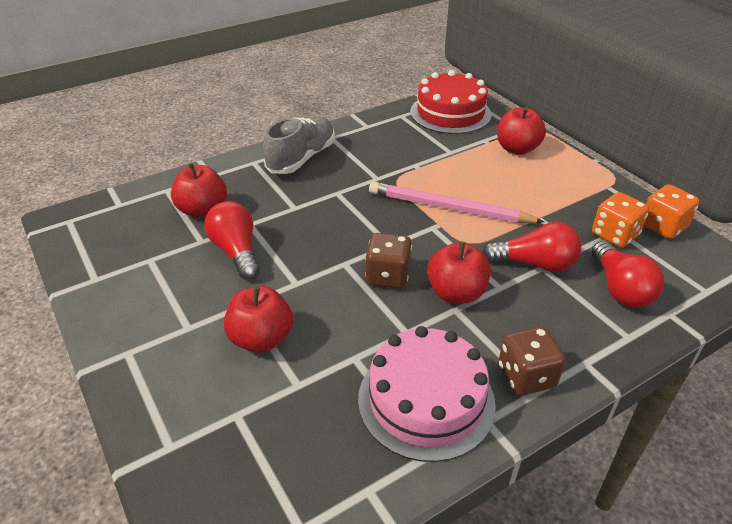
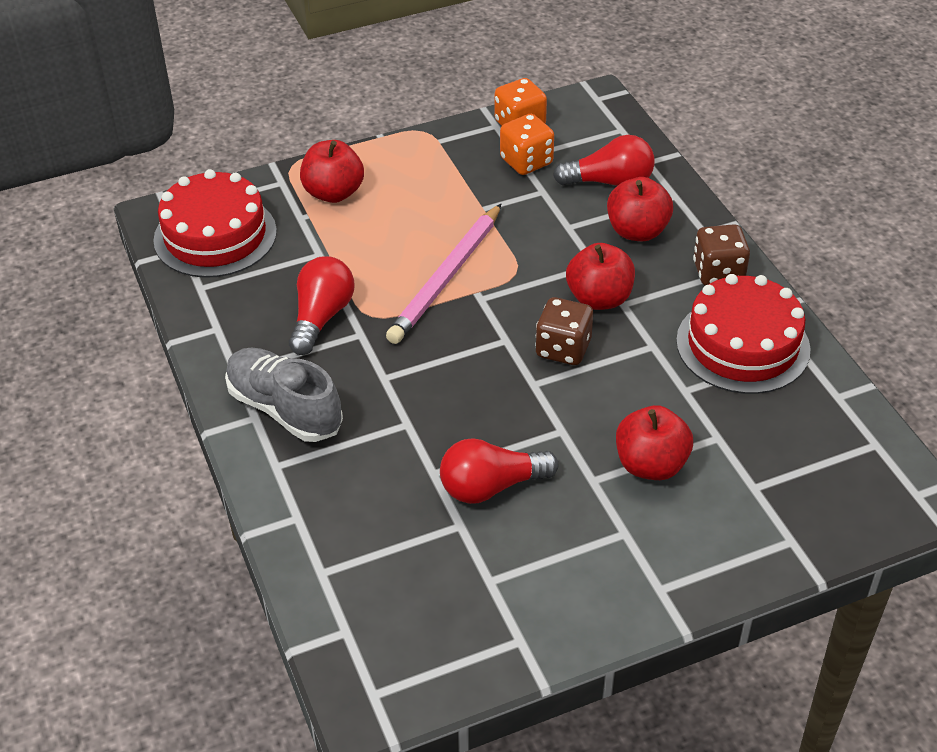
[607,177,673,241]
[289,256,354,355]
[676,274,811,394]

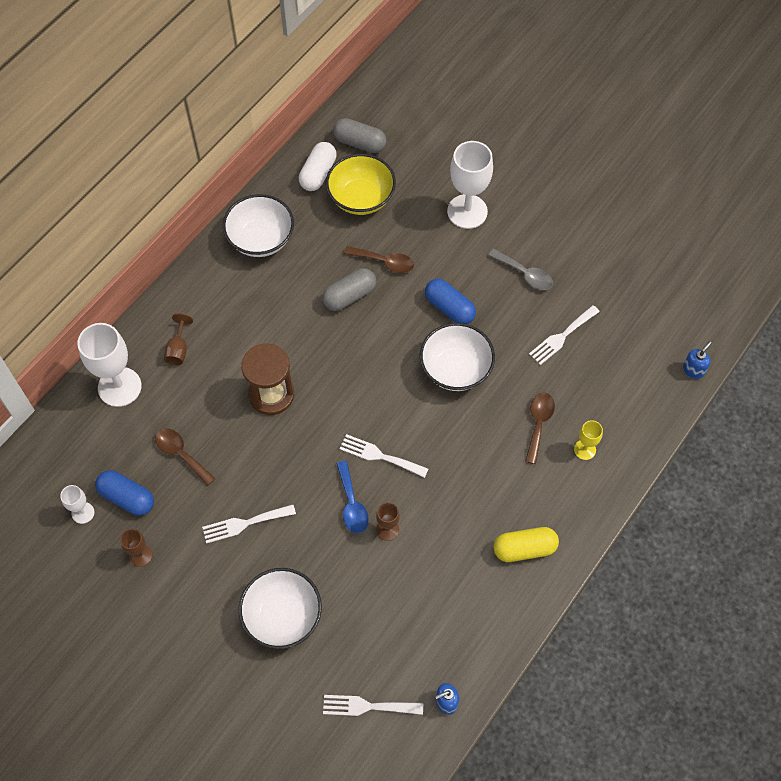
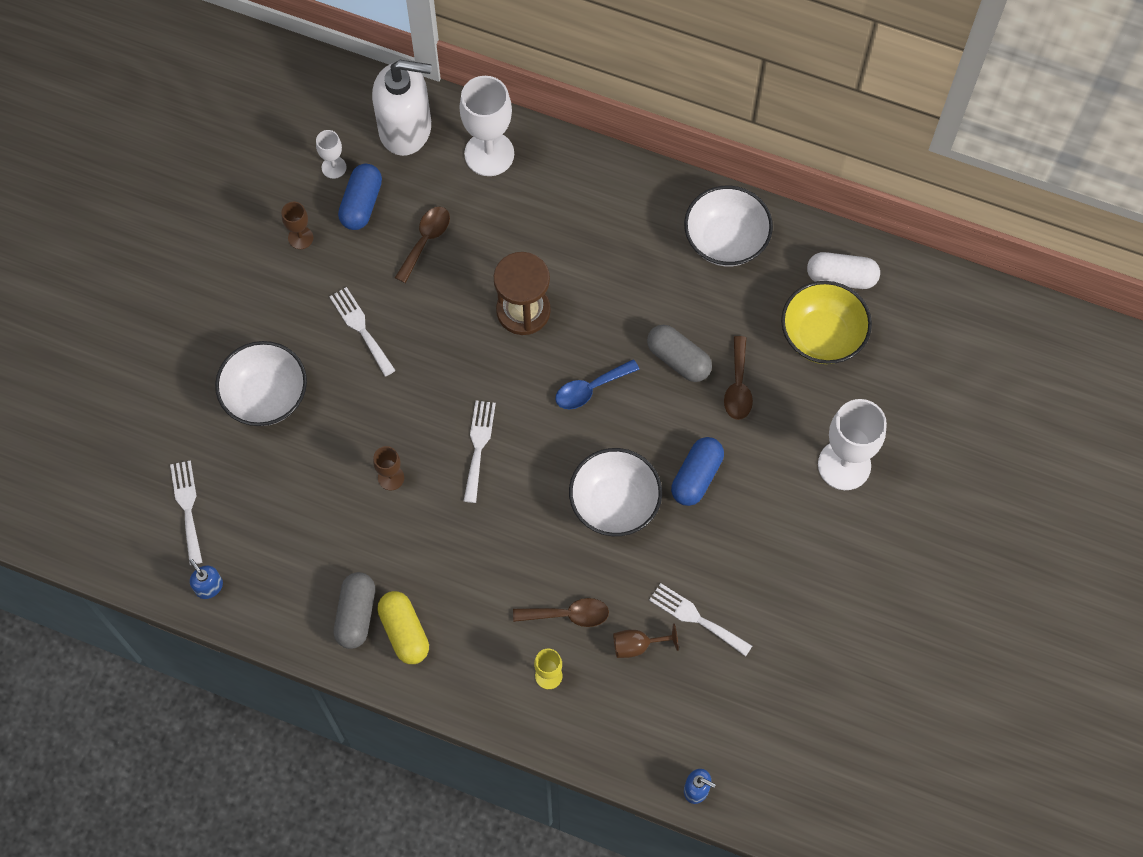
[488,249,553,290] (first image)
[372,60,431,156]
[613,624,679,658]
[334,572,375,649]
[555,359,640,409]

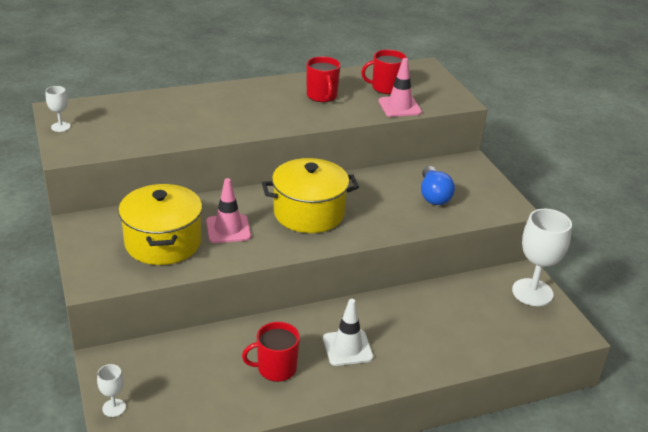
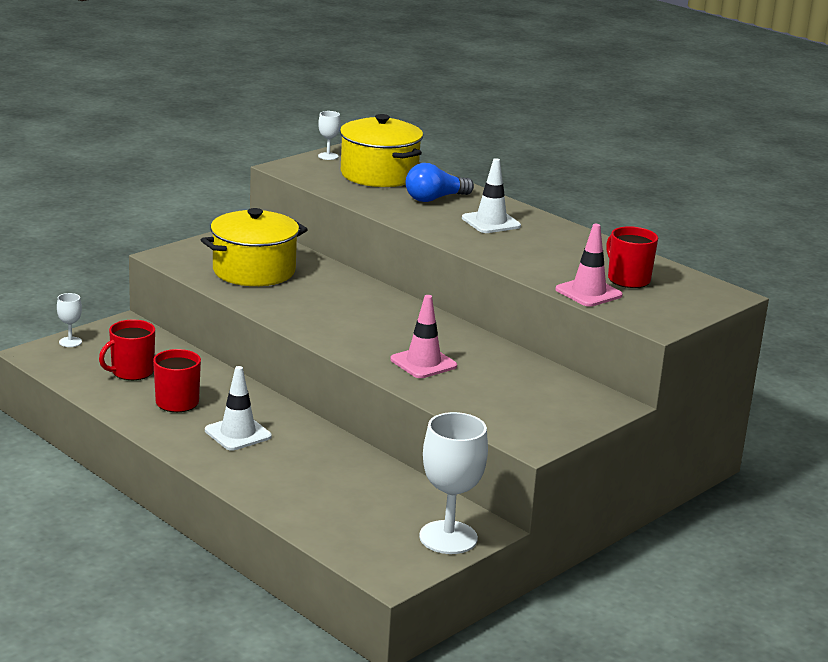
[462,158,521,233]
[390,295,457,378]
[340,114,423,187]
[99,320,155,380]
[406,163,474,202]

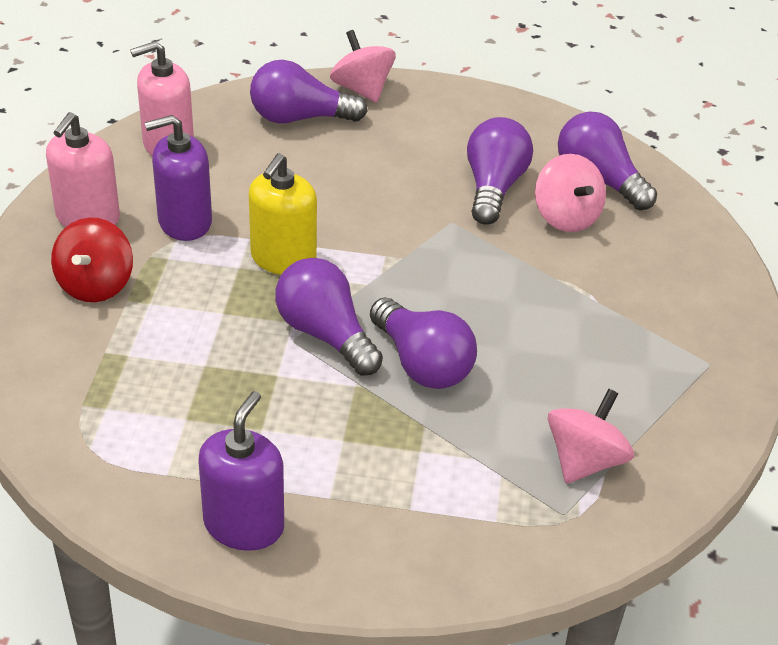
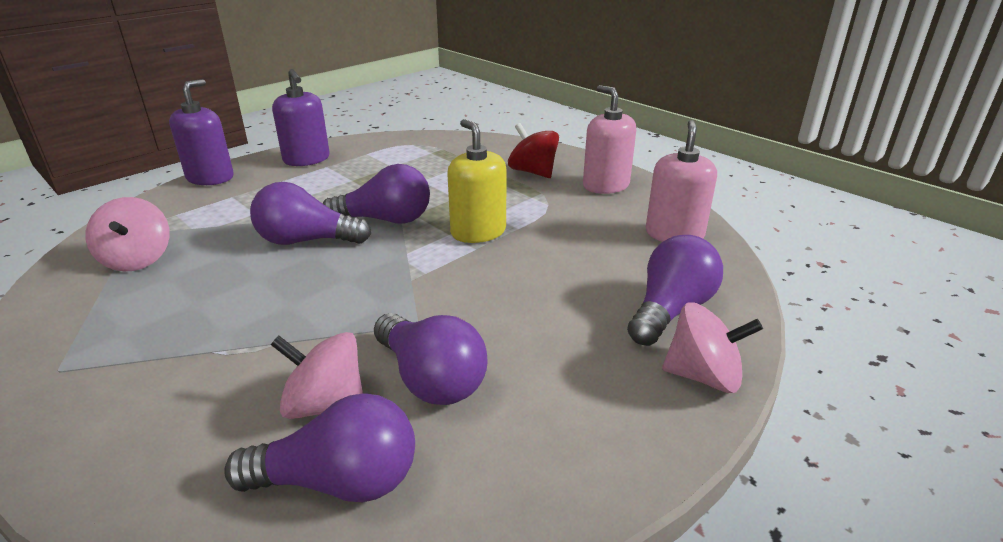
[169,79,234,185]

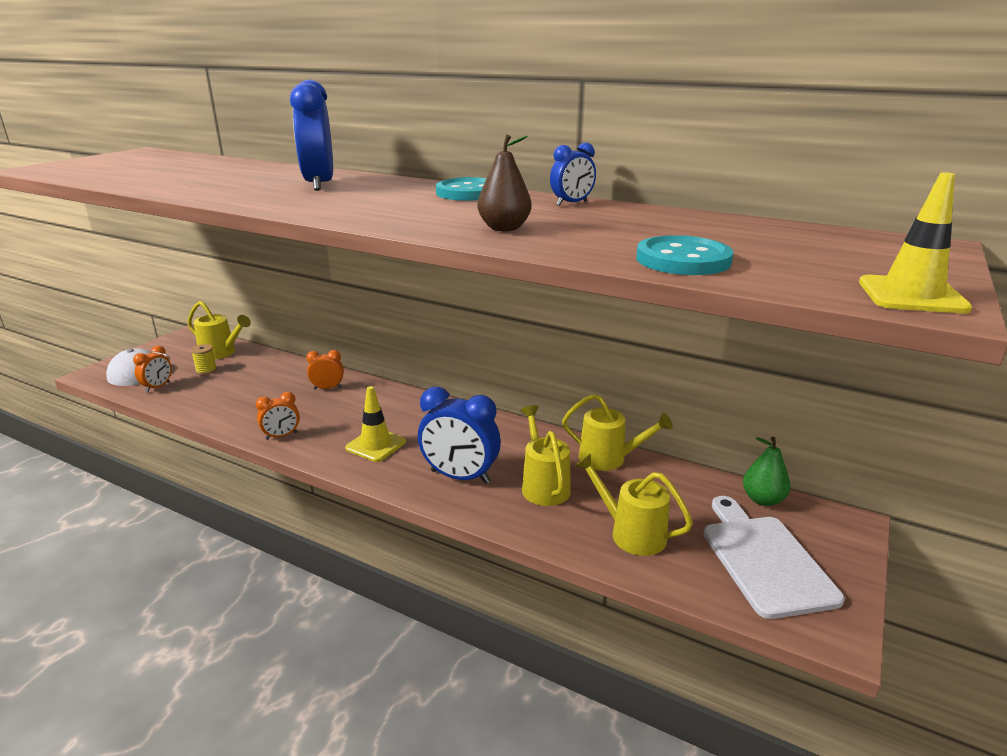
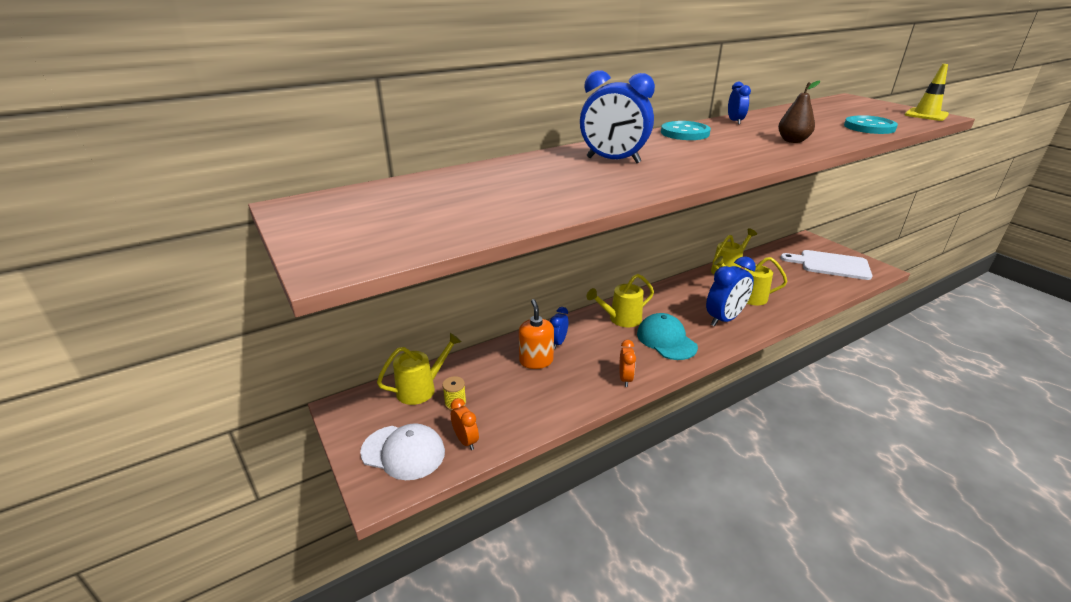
[743,437,791,506] (first image)
[519,299,554,369]
[587,274,654,327]
[637,313,698,360]
[550,307,568,349]

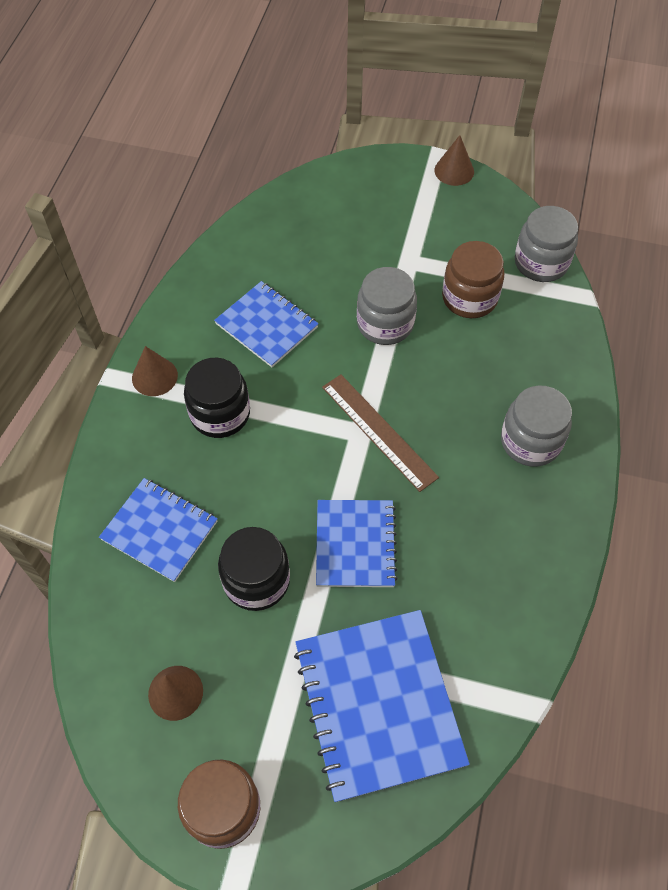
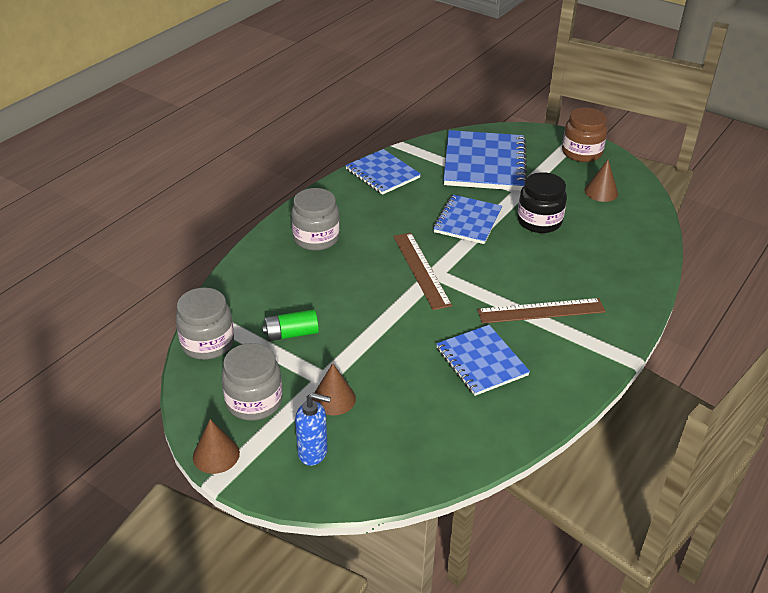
[295,393,331,466]
[345,149,421,195]
[312,363,356,415]
[221,343,283,421]
[477,298,606,324]
[262,309,319,341]

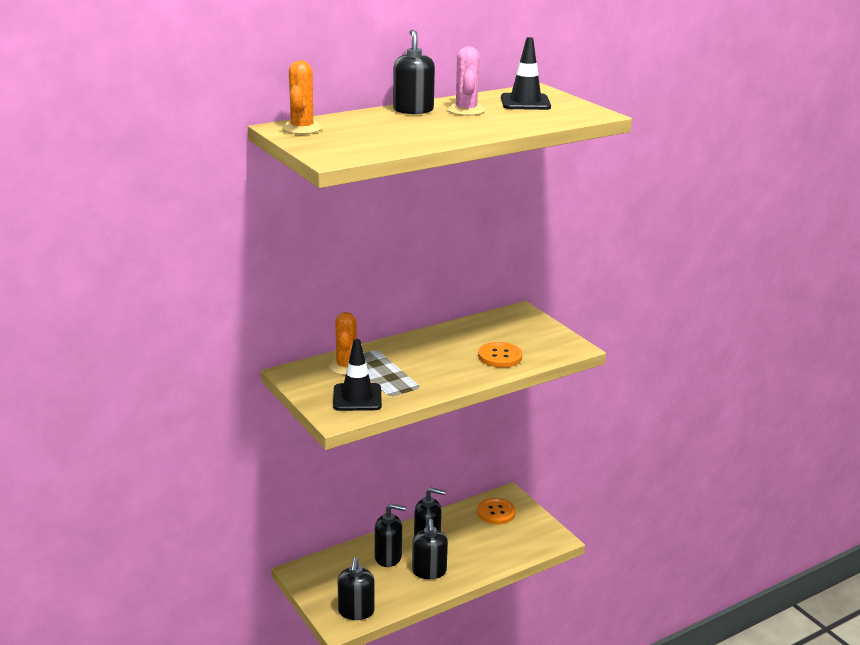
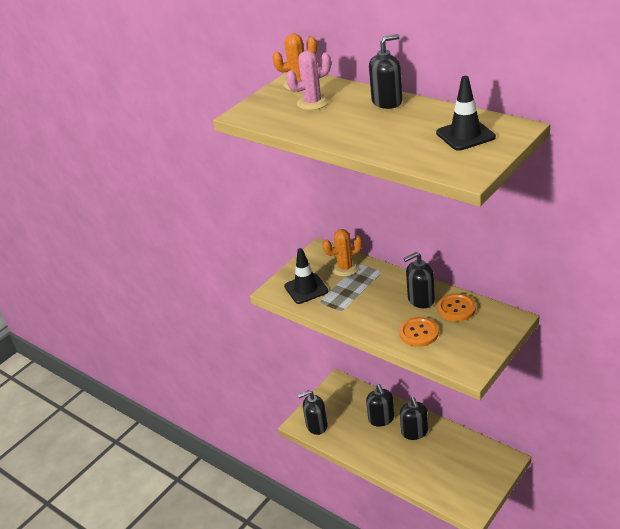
[404,252,435,308]
[286,50,331,110]
[437,293,476,322]

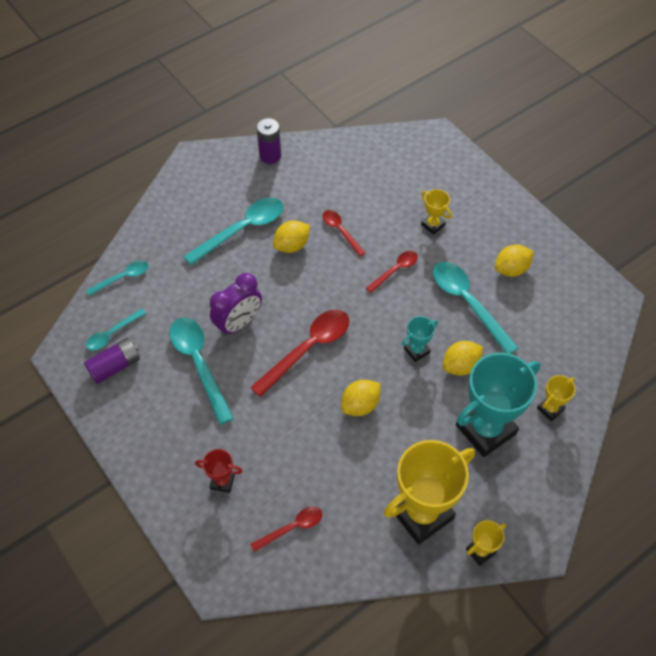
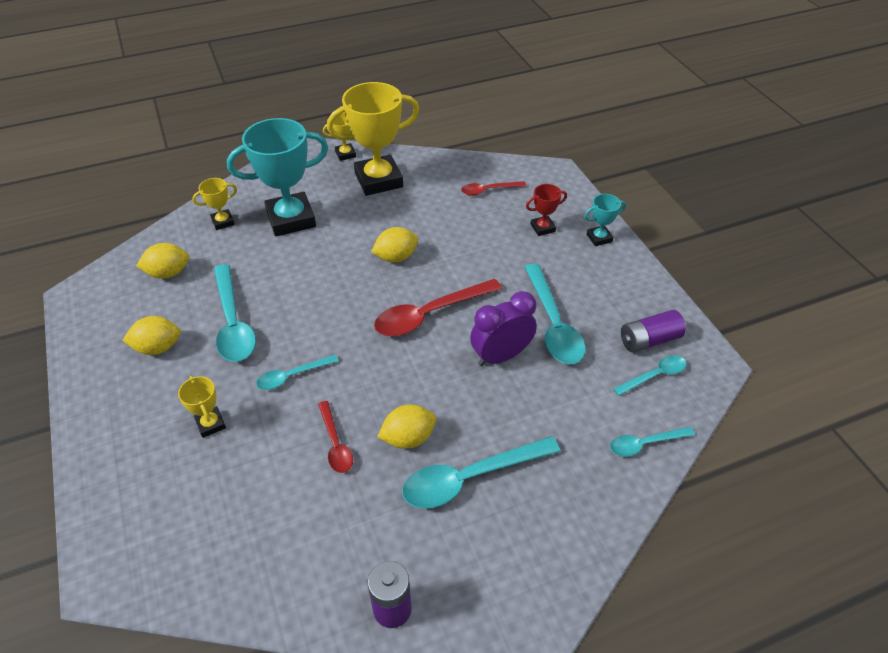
[584,194,626,246]
[136,243,189,279]
[256,355,339,390]
[526,184,567,236]

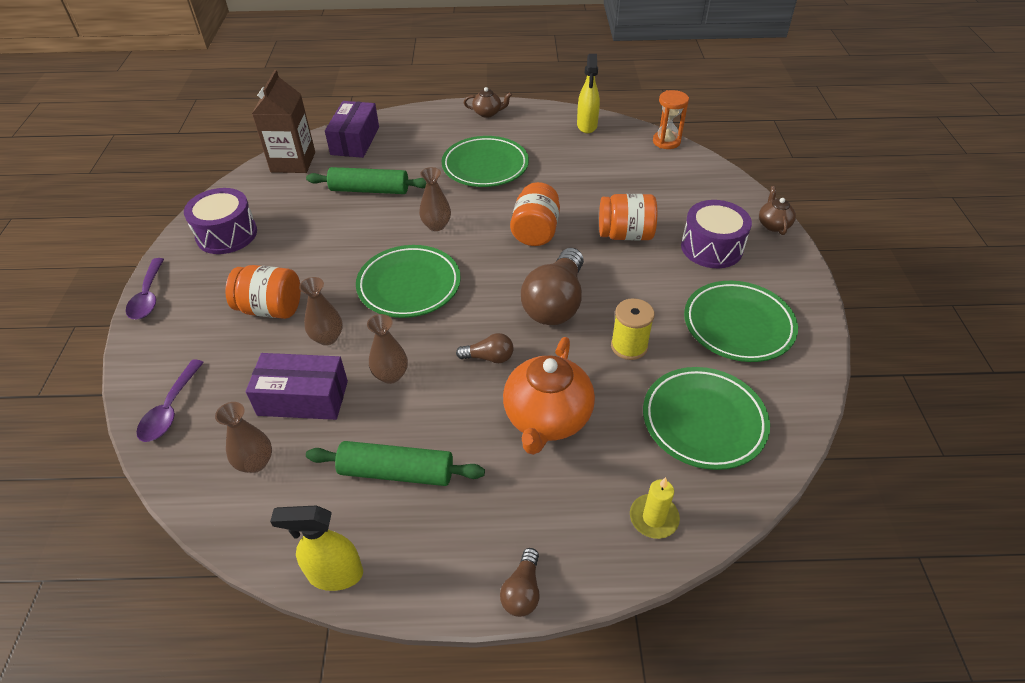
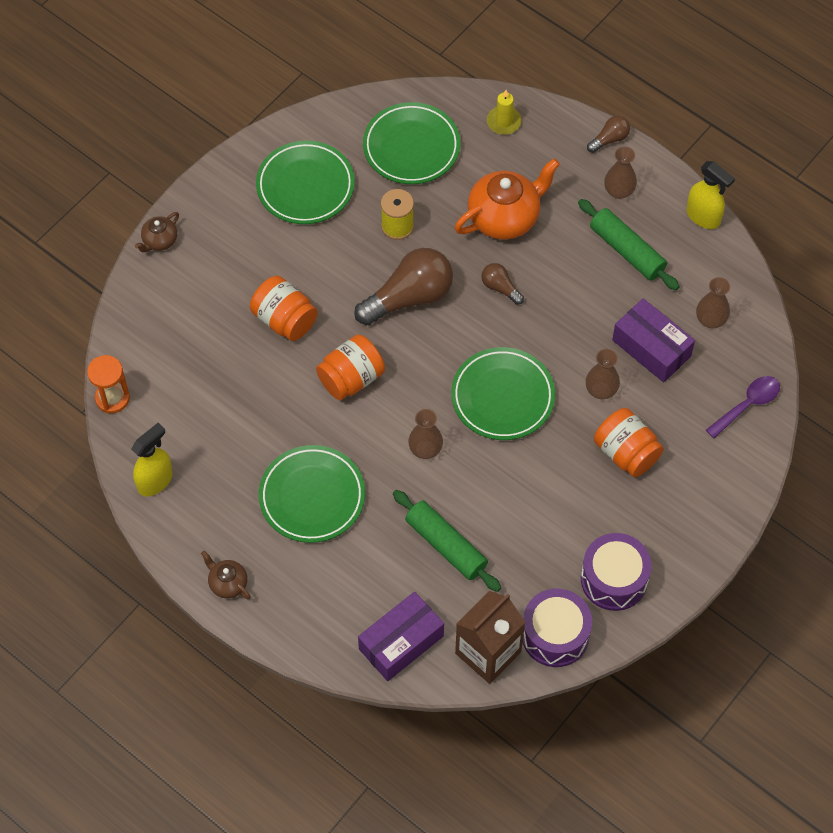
[126,258,164,319] (first image)
[604,146,637,199]
[523,589,592,667]

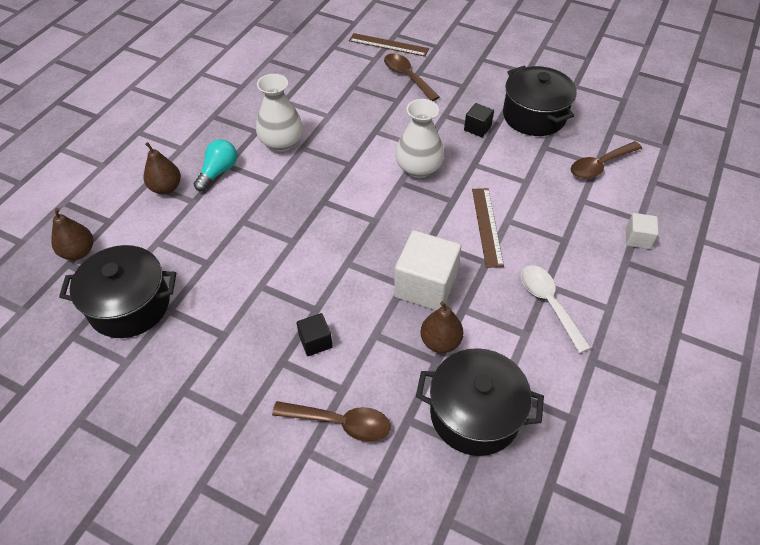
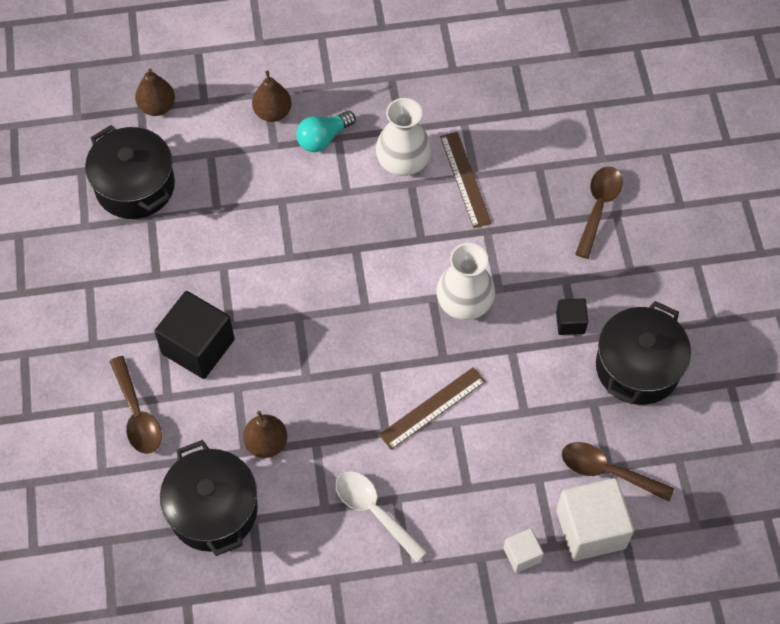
[440,132,492,228]
[556,478,634,561]
[296,111,356,152]
[336,471,428,562]
[154,291,235,379]

